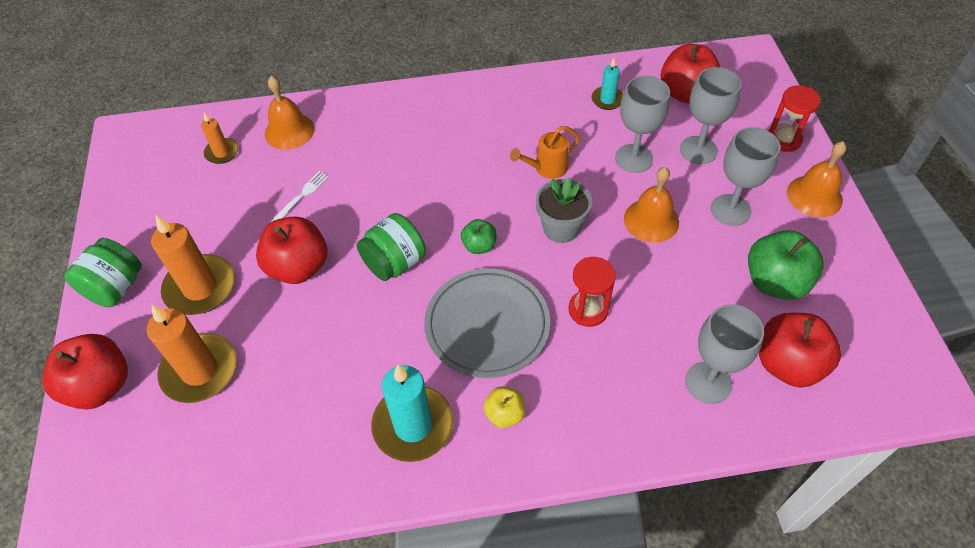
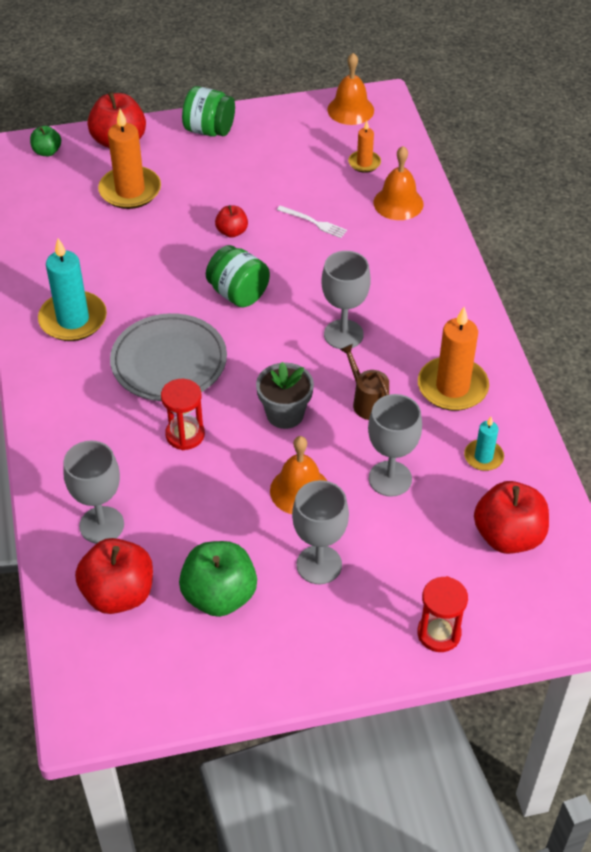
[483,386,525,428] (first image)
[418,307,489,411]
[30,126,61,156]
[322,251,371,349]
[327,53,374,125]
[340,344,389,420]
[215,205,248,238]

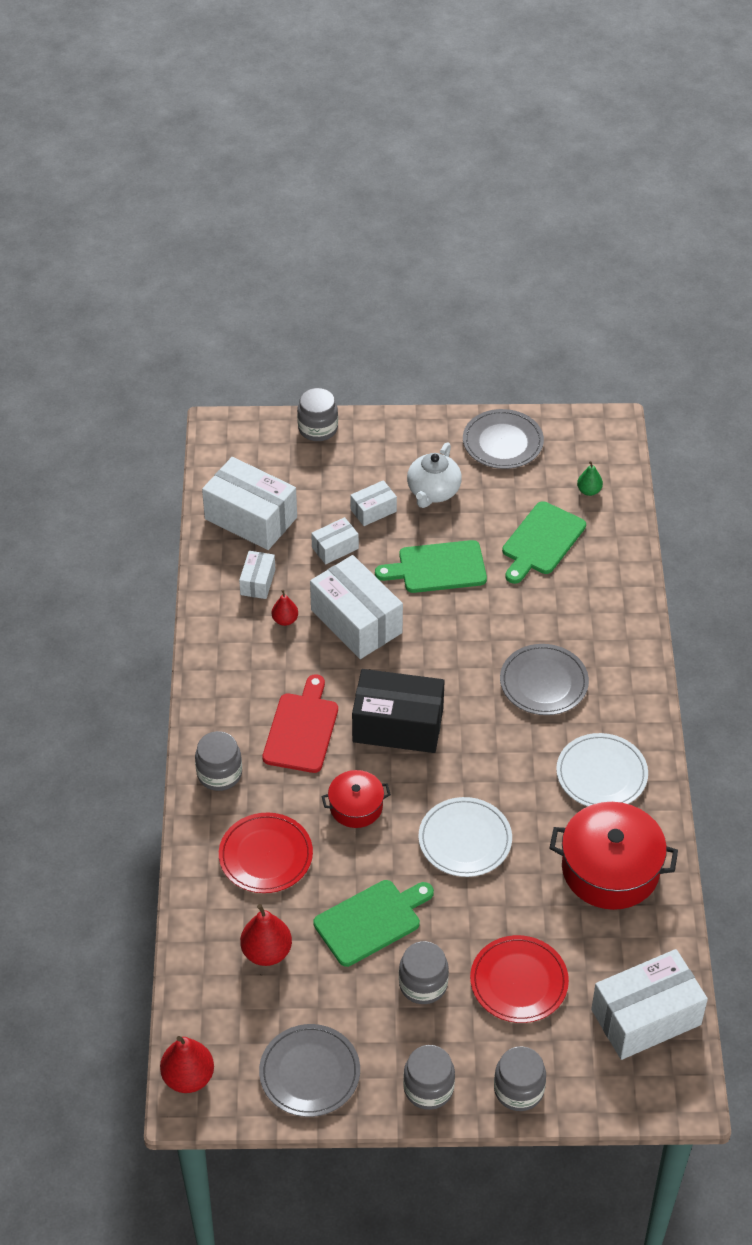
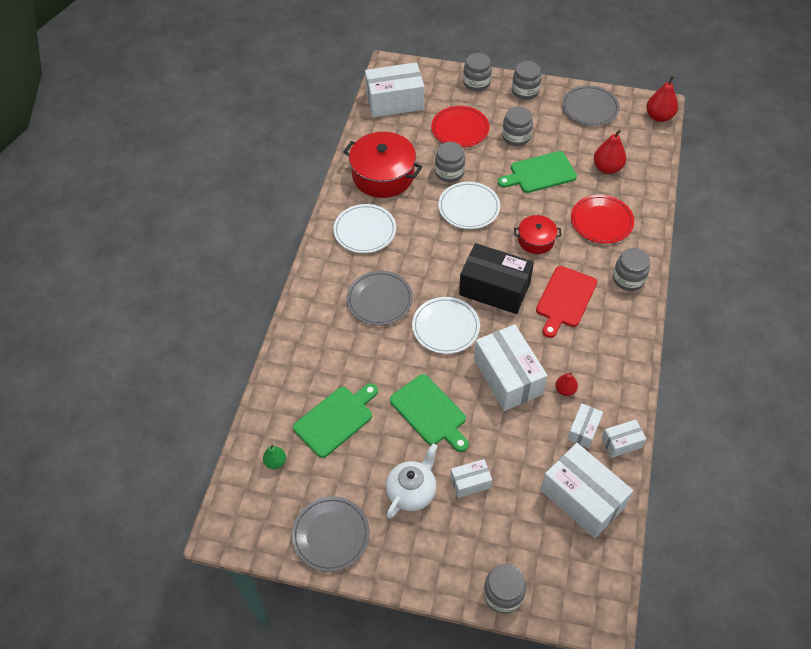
[412,297,480,354]
[435,142,465,182]
[602,419,646,458]
[390,374,469,452]

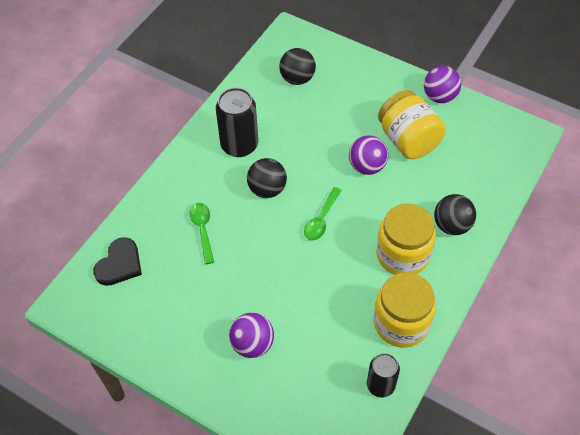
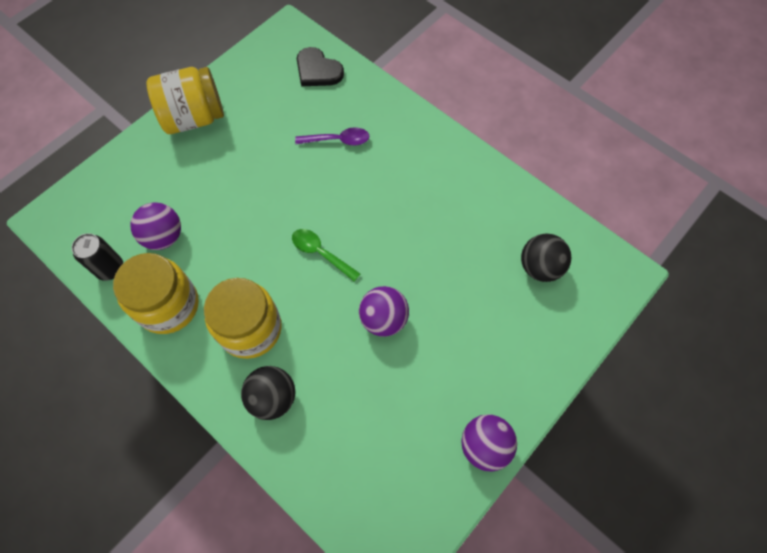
[216,88,258,157] (first image)
[247,158,287,198] (first image)
[130,202,181,250]
[146,67,224,134]
[295,127,369,146]

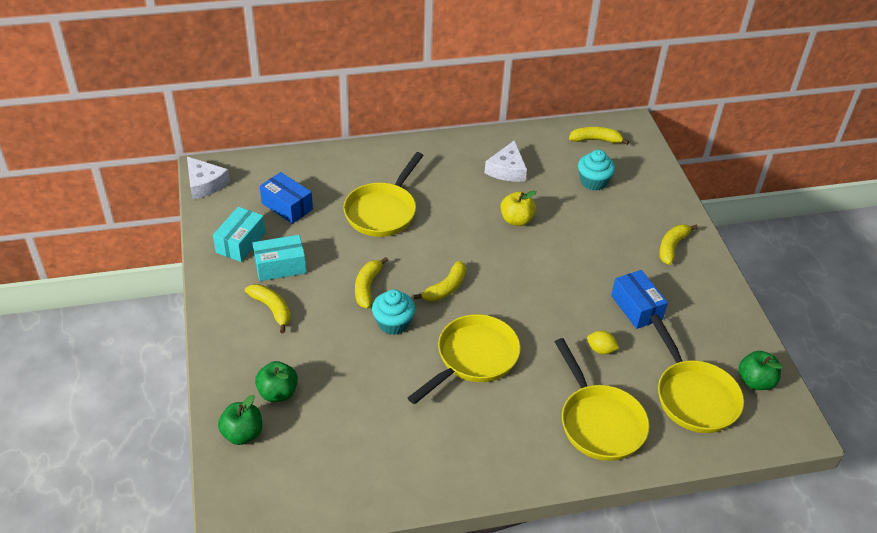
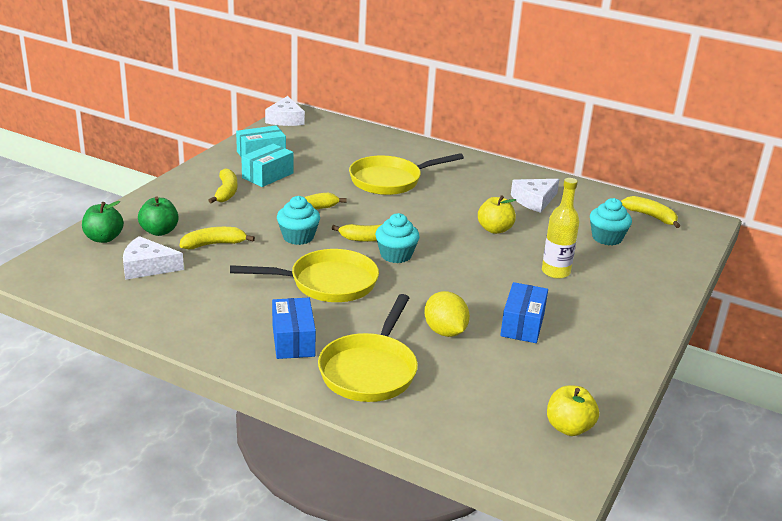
[650,315,744,433] (first image)
[123,236,184,280]
[375,213,420,263]
[542,178,579,279]
[272,298,316,359]
[180,227,255,249]
[547,385,599,436]
[241,144,294,187]
[424,291,470,337]

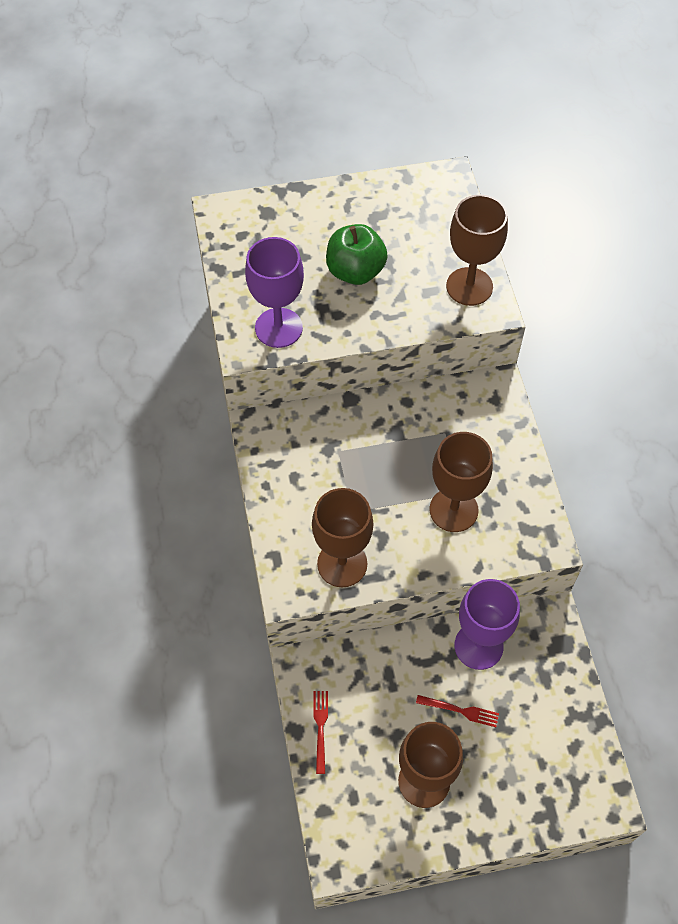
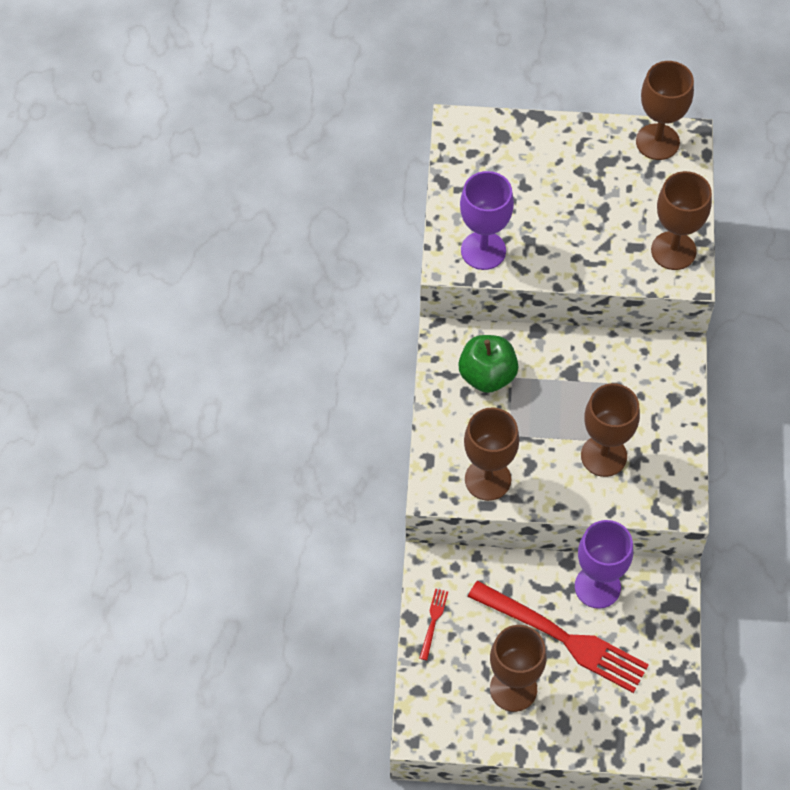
[636,61,694,160]
[458,335,518,393]
[468,581,649,693]

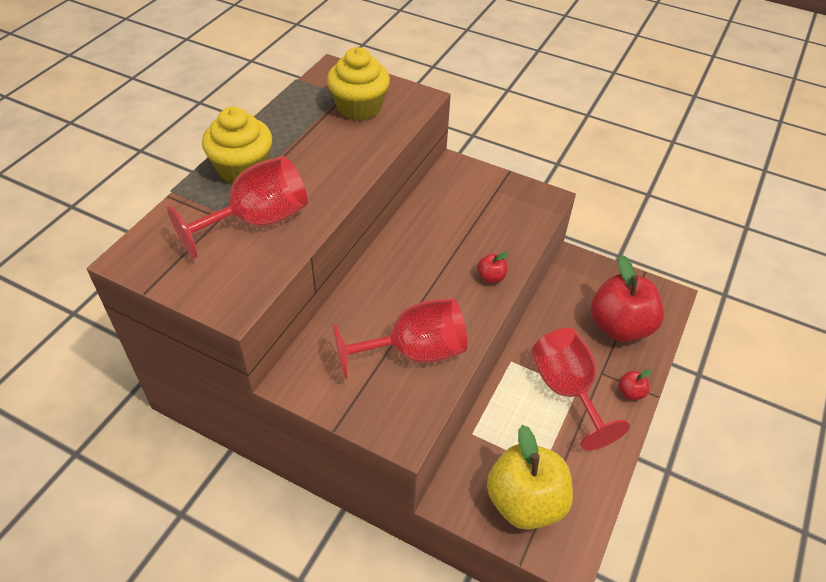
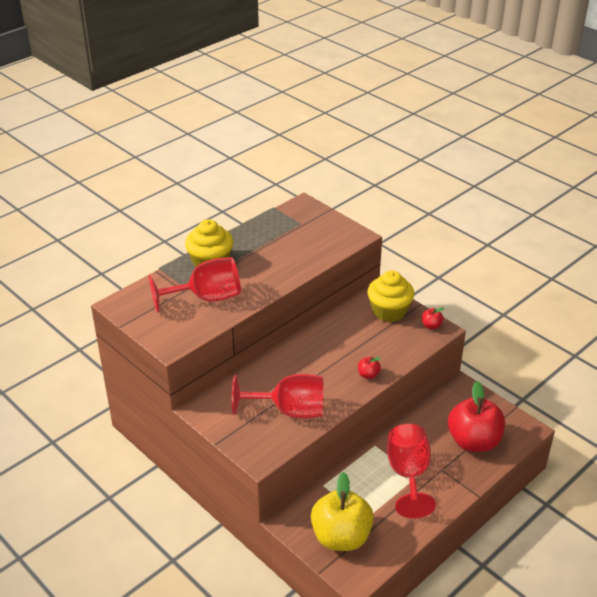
[367,271,414,322]
[422,308,444,329]

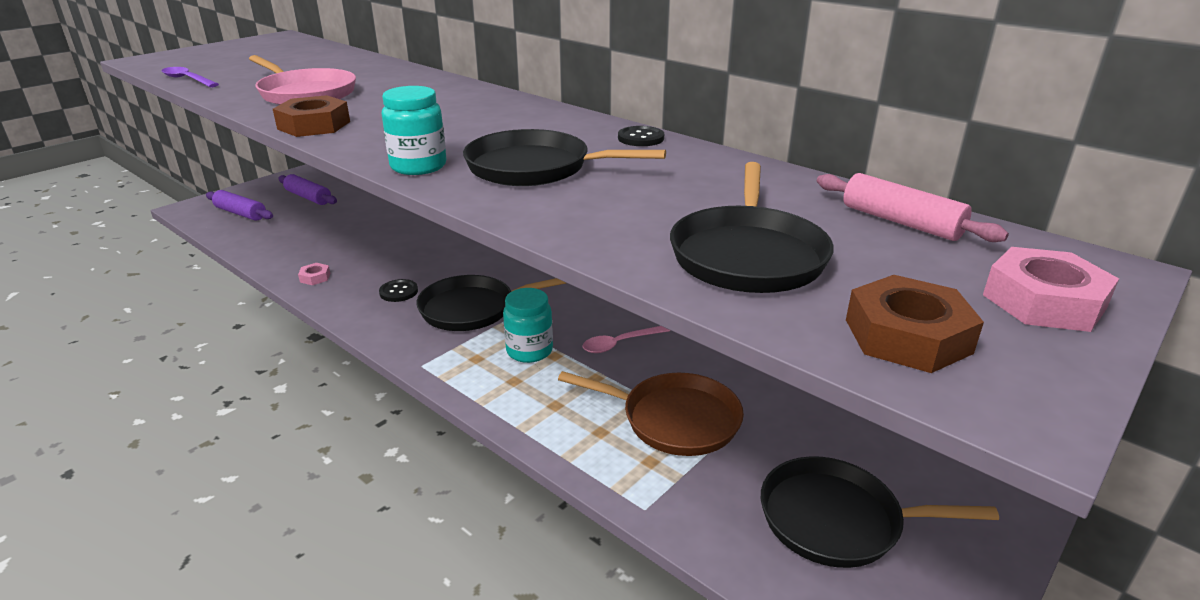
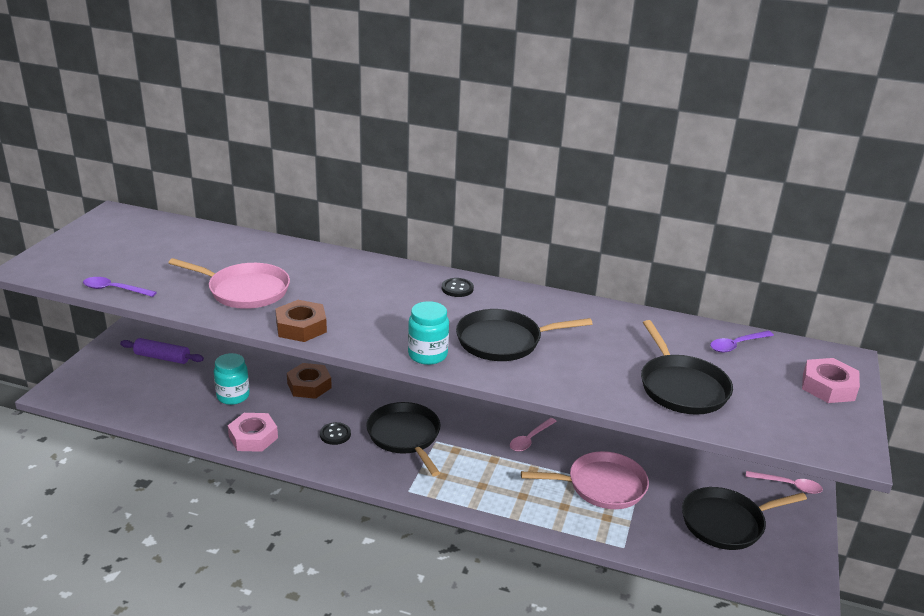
[206,190,273,221] (first image)
[746,471,823,494]
[214,353,250,405]
[442,278,474,297]
[287,363,332,399]
[710,331,774,353]
[521,451,649,509]
[366,402,441,476]
[228,413,278,452]

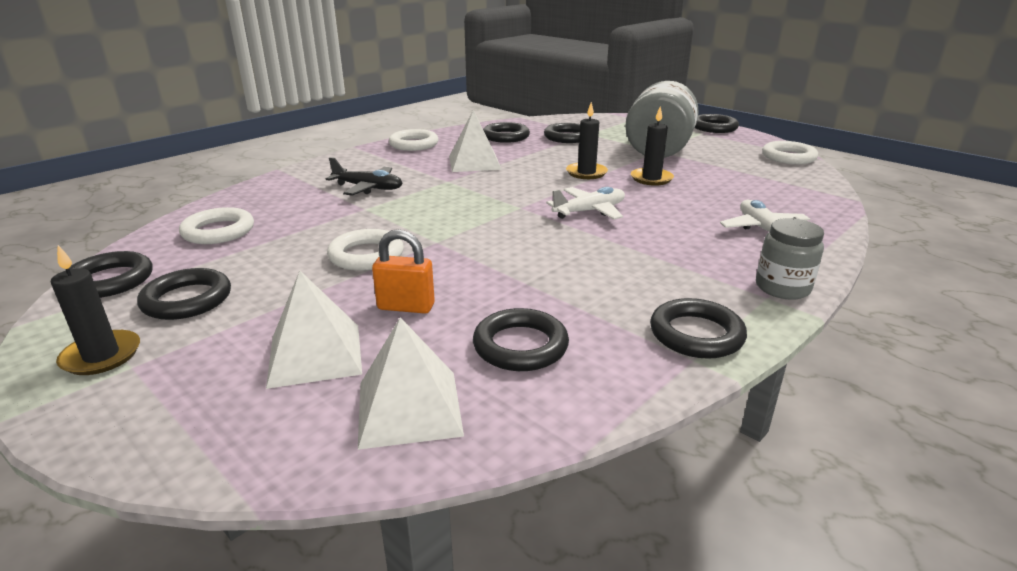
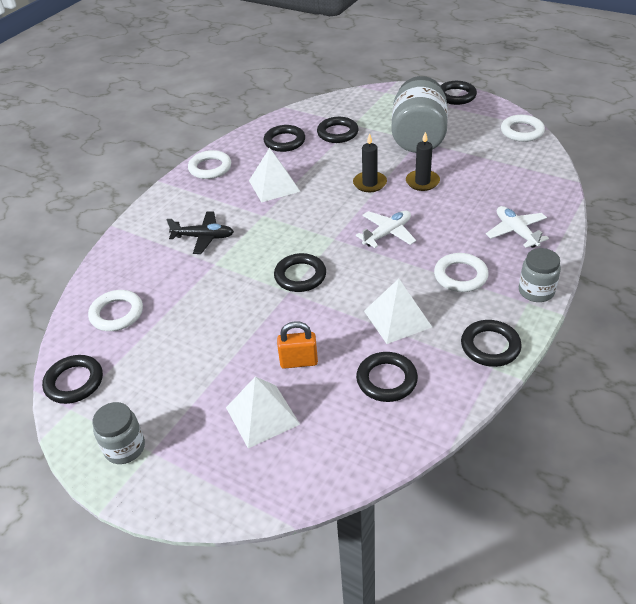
[274,253,326,292]
[434,253,489,292]
[364,279,432,344]
[92,402,145,464]

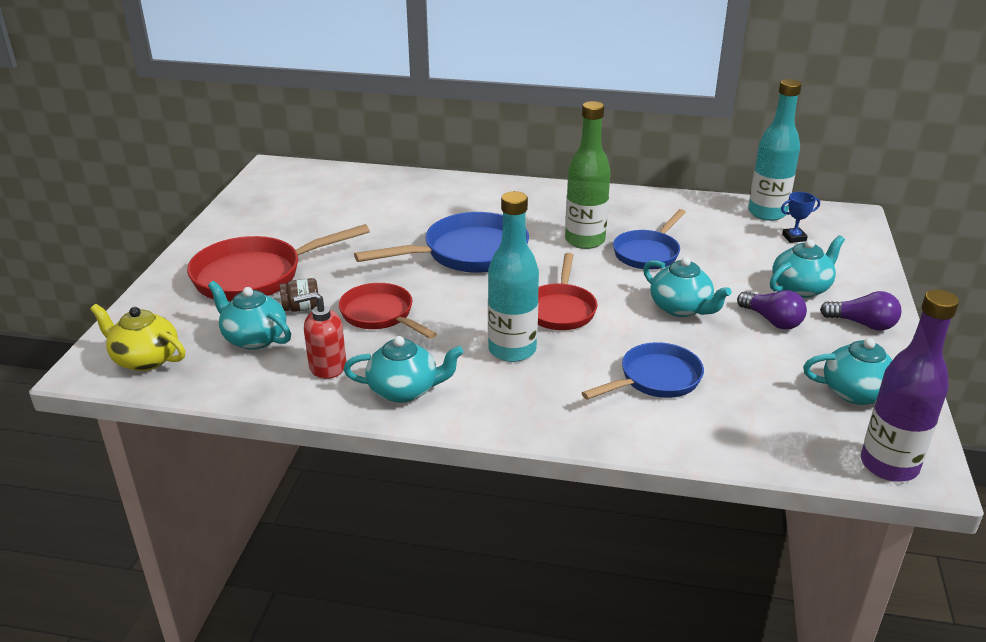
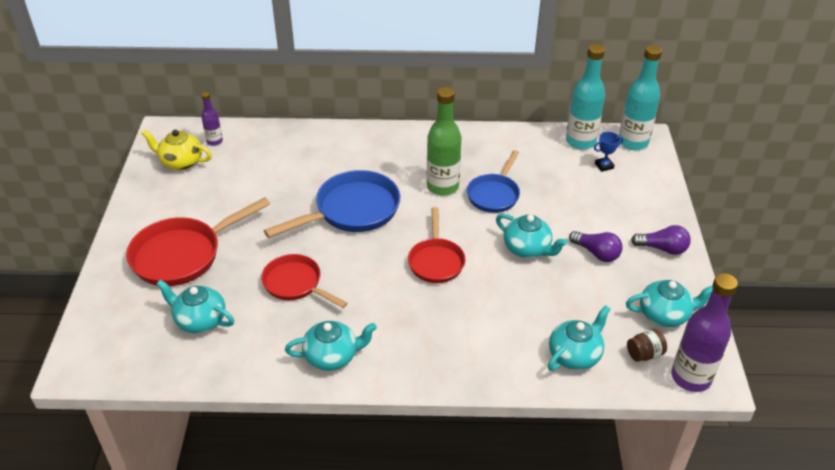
[294,292,346,379] (first image)
[582,342,704,400] (first image)
[201,92,223,146]
[141,130,212,170]
[627,329,667,362]
[619,45,662,150]
[548,305,610,371]

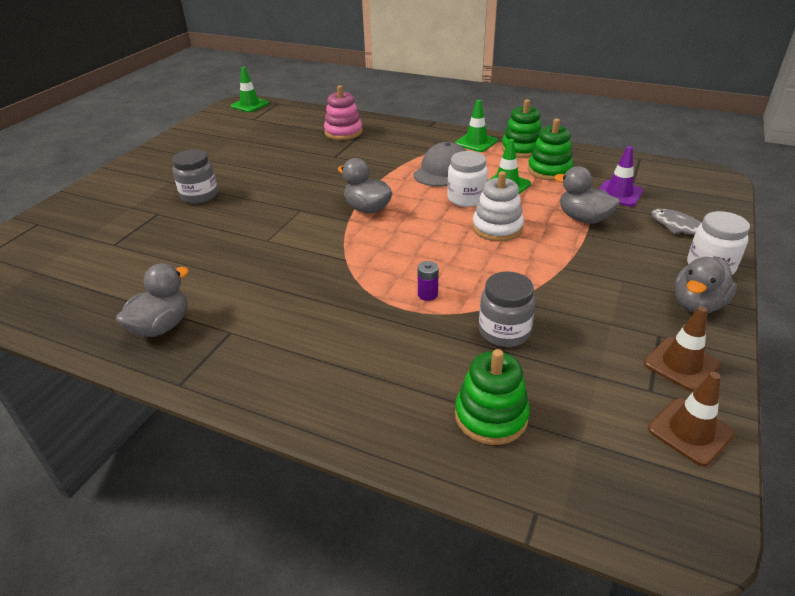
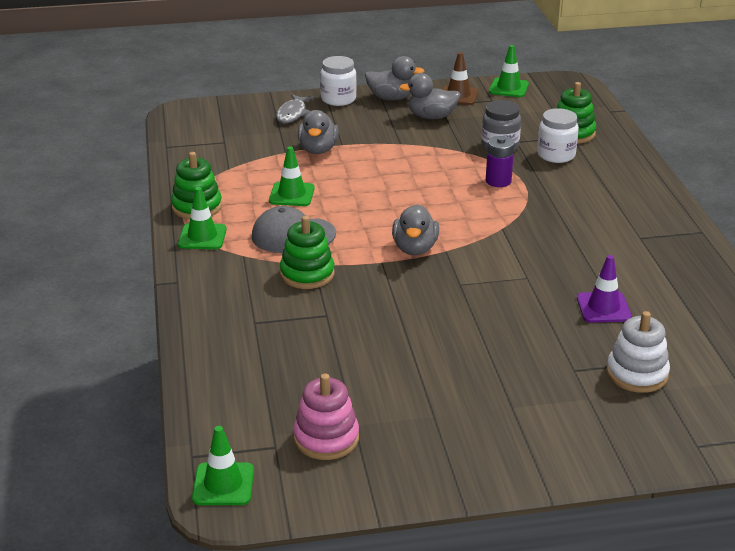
[172,149,218,204] (first image)
[399,73,461,119]
[293,373,359,460]
[537,108,579,163]
[606,311,670,393]
[280,216,334,289]
[577,255,632,323]
[489,45,529,97]
[486,136,514,187]

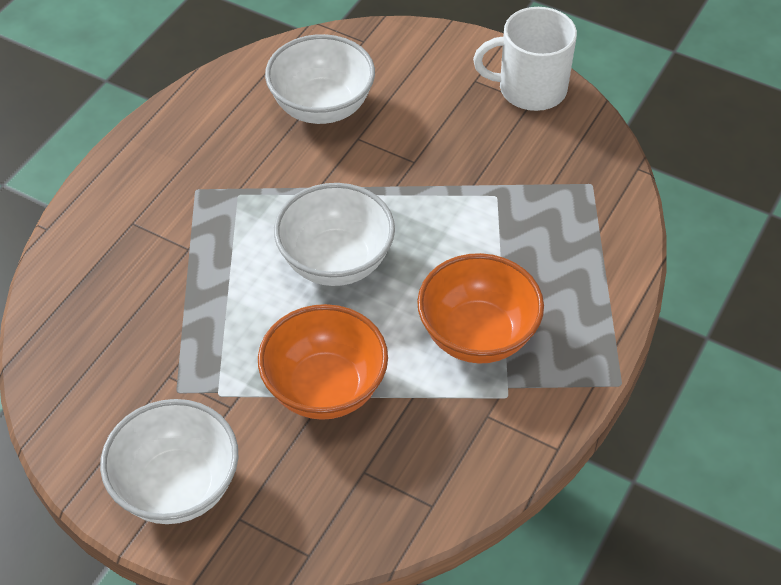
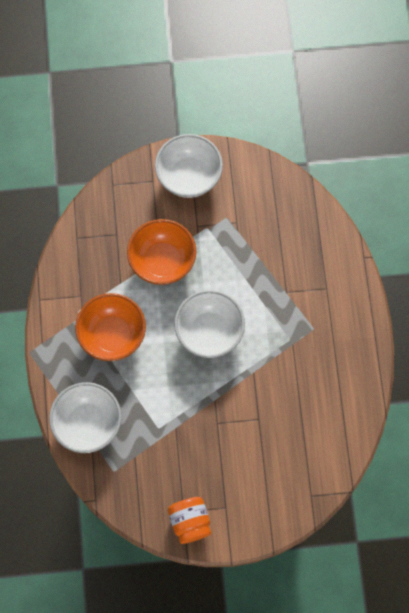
[49,382,121,453]
[168,497,211,544]

